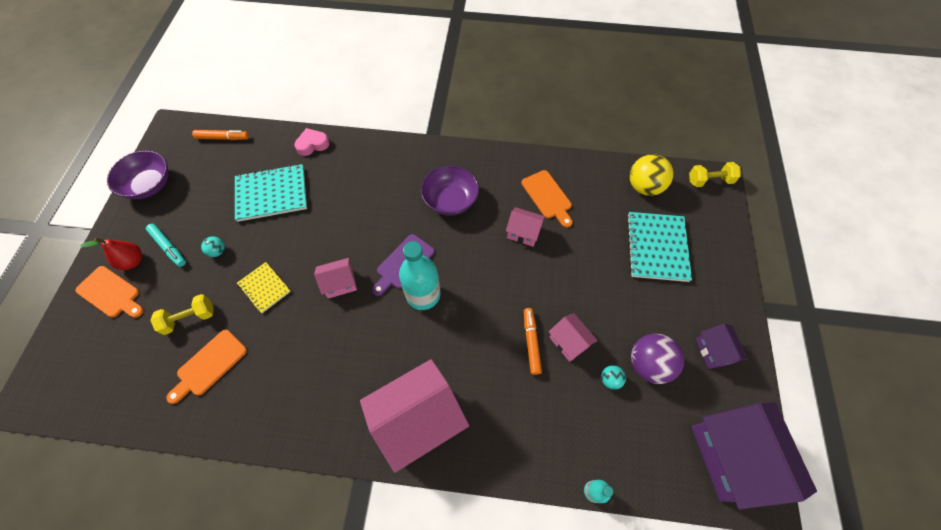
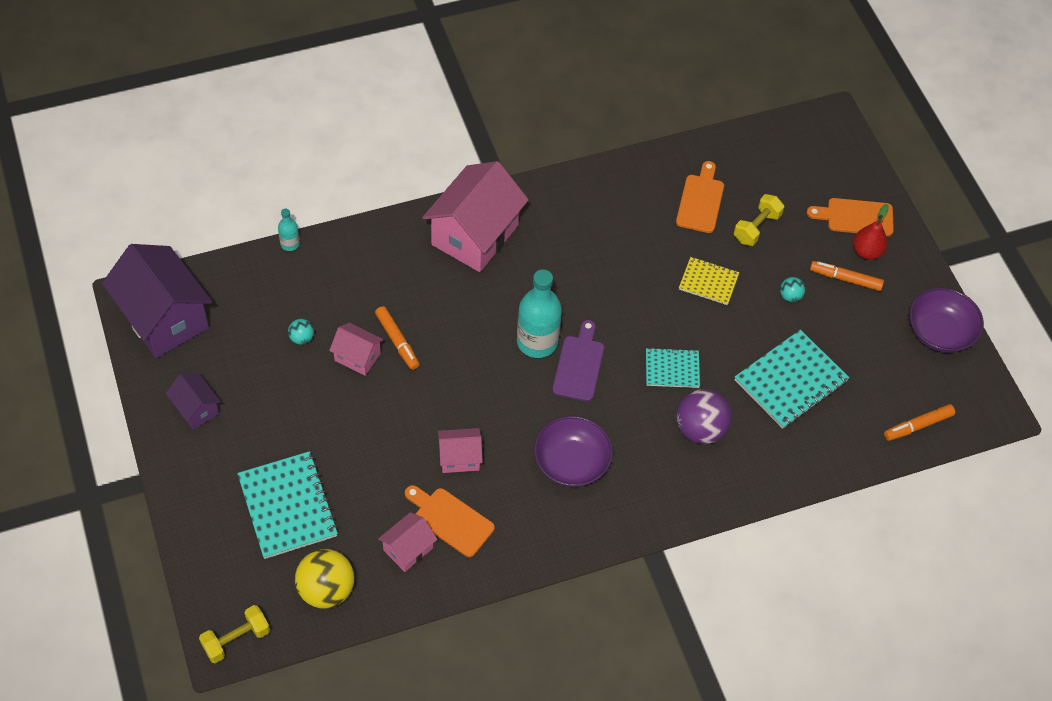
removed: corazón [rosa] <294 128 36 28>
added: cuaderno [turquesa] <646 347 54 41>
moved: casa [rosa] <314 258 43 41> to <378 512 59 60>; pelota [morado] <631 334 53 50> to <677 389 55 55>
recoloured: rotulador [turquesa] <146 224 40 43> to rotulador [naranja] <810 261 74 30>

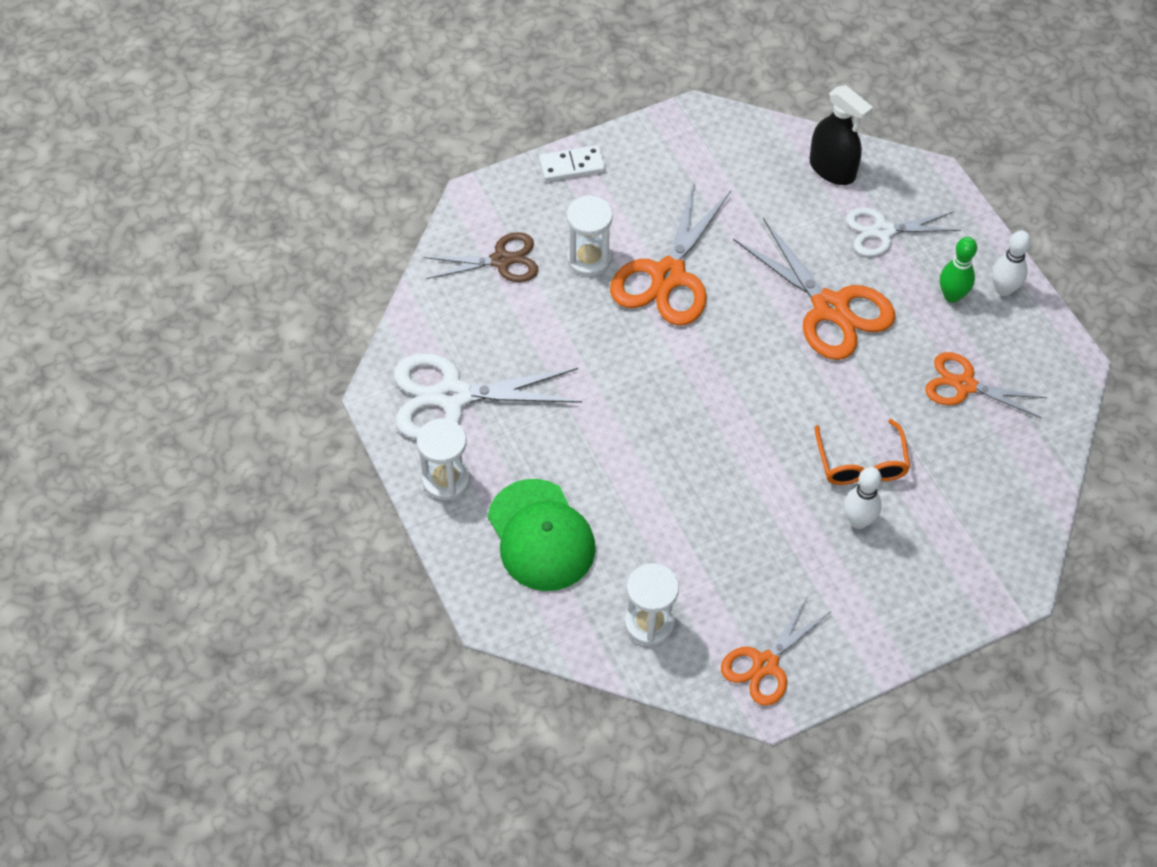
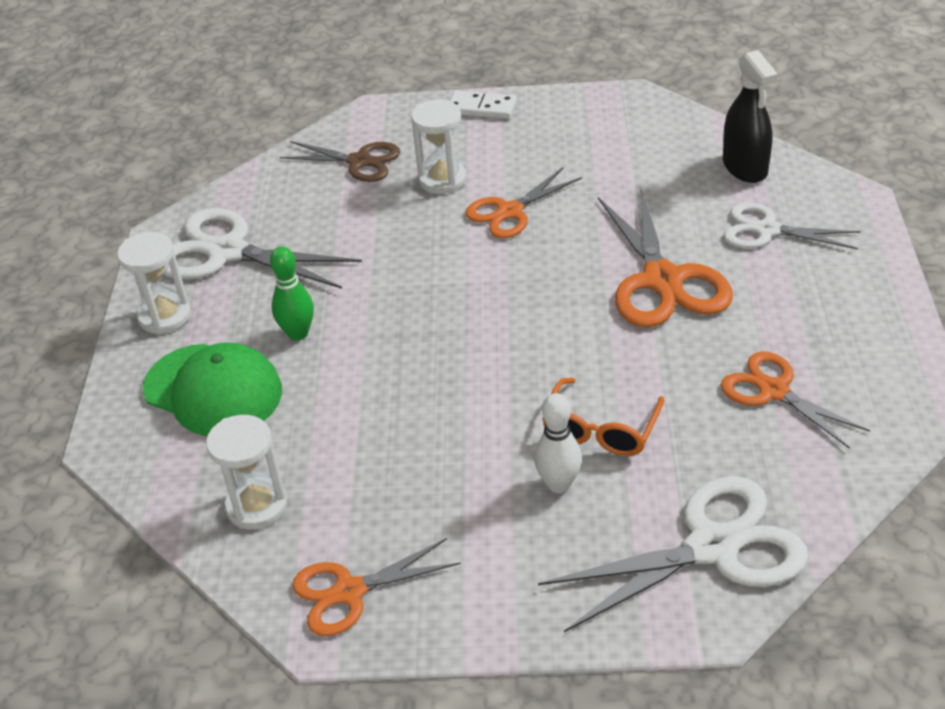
removed: bolo [blanco] <992 230 39 66>
added: tijeras [blanco] <538 476 271 156>
moved: bolo [verde] <940 237 37 66> to <270 246 44 95>
turned: gorra [verde] <488 479 107 112> = <143 343 139 93> 60 degrees counterclockwise
resized: tijeras [naranja] <610 180 121 146> = <465 167 117 71> x0.63

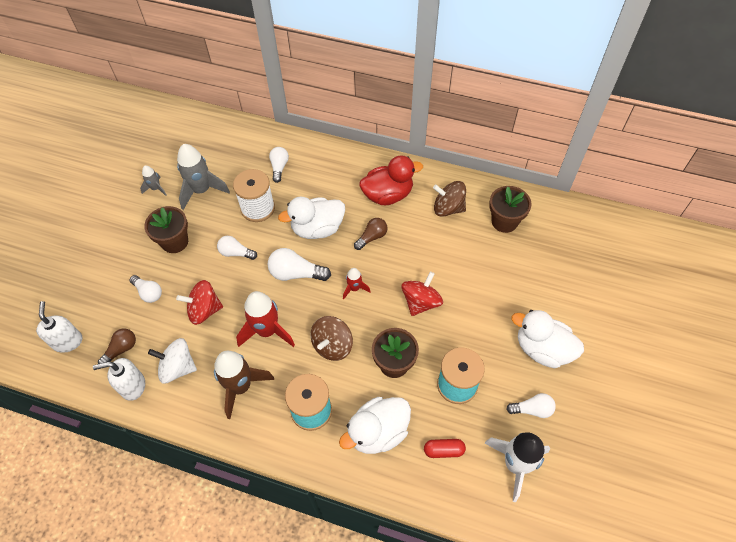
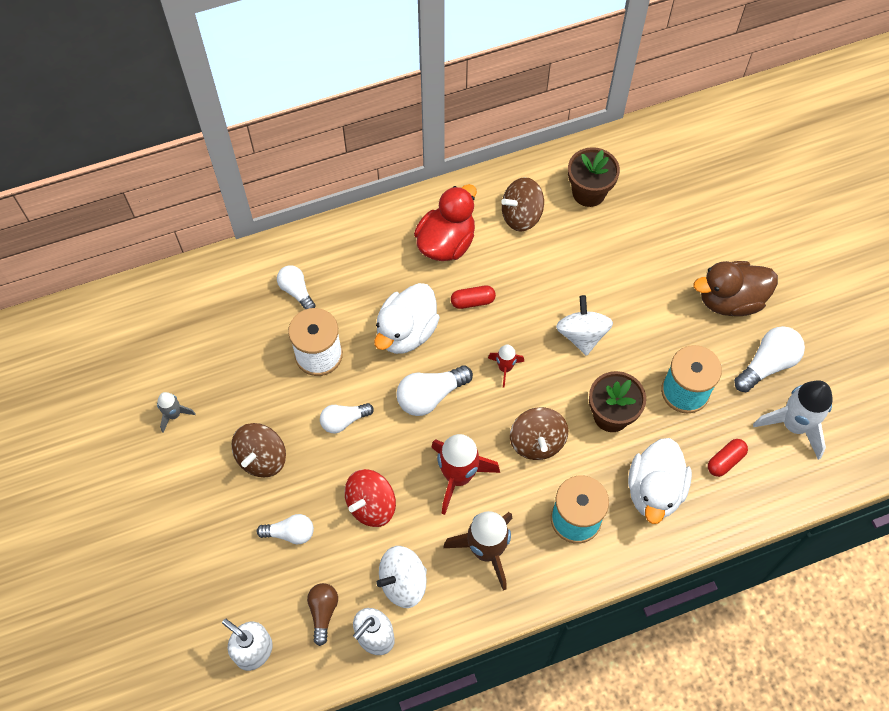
removed: cohete [gris] <177 144 53 66>
replaced: maceta [marrón] <144 206 44 47> to peonza [marrón] <231 423 55 54>; bombilla [marrón] <354 218 34 32> to cápsula [rojo] <451 286 45 23>
recoloured: peonza [rojo] <402 272 41 44> to peonza [blanco] <556 295 57 61>; pato [blanco] <512 310 72 58> to pato [marrón] <693 261 85 55>
resized: bombilla [blanco] <506 393 50 25> = <734 326 71 66> x1.51

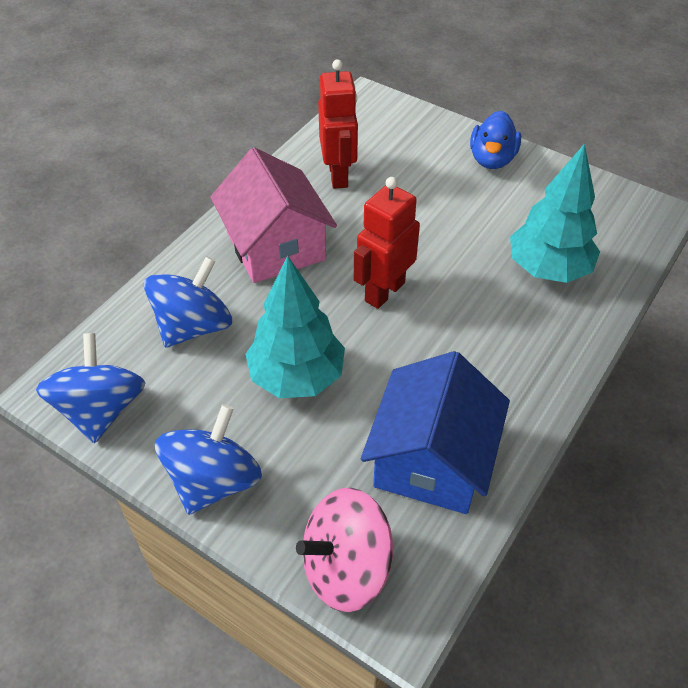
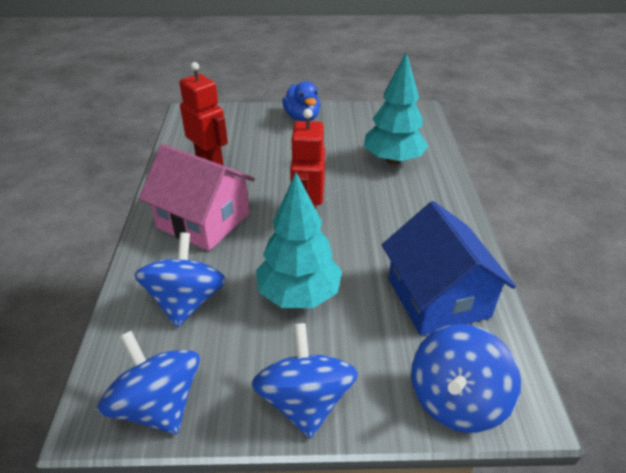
recoloured: peonza [rosa] <296 488 97 124> to peonza [azul] <411 324 110 109>

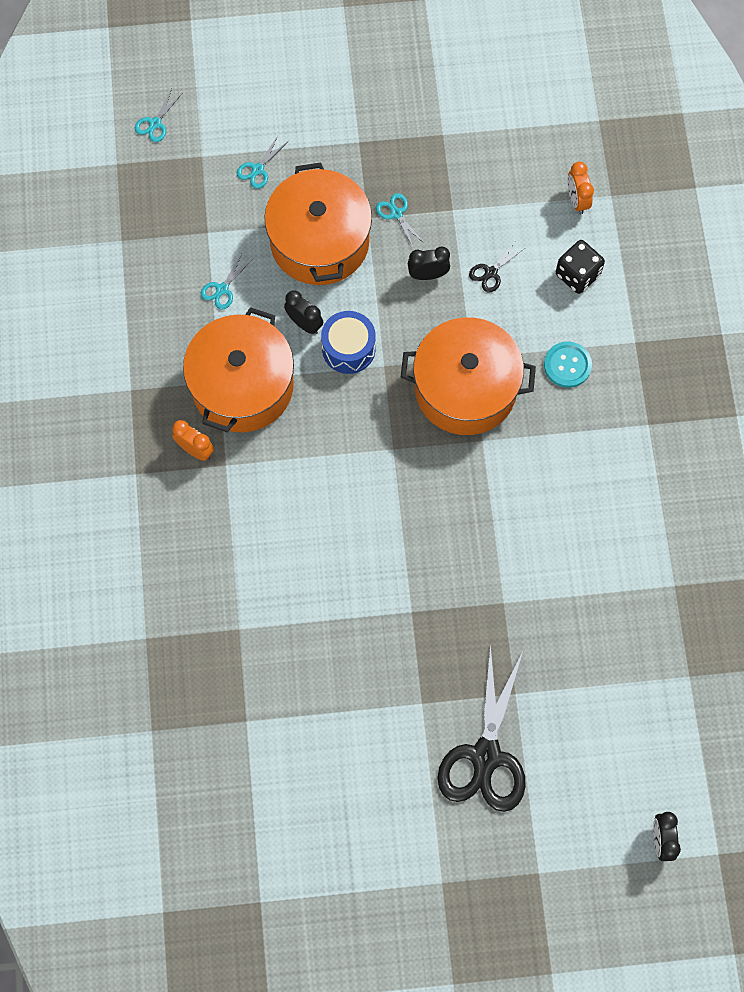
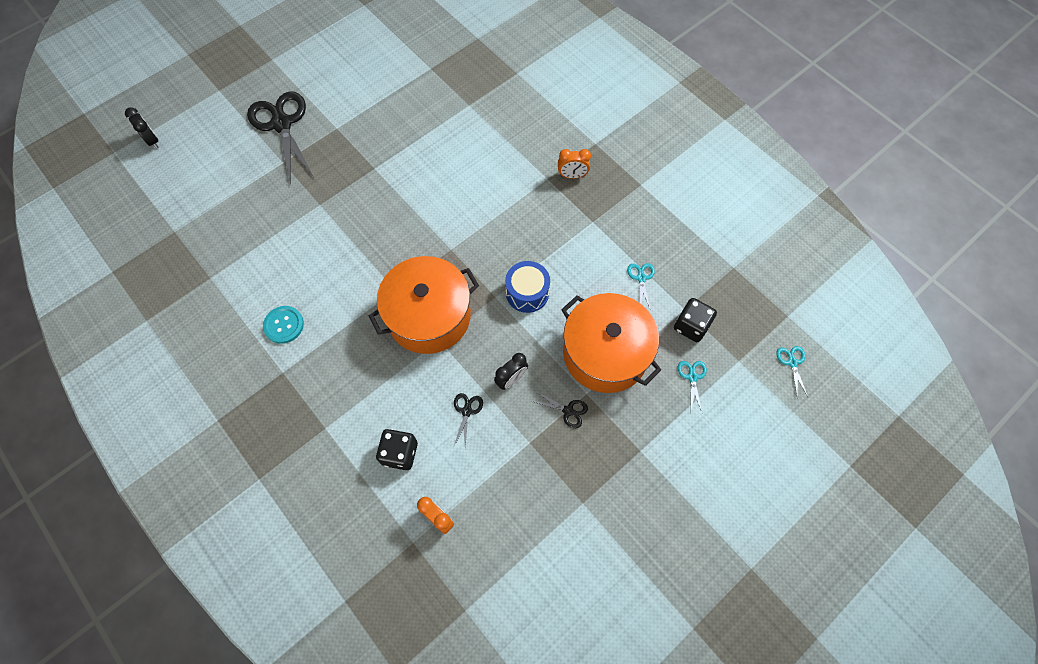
removed: olla [naranja] <183 307 111 126>; despertador [negro] <284 290 39 44>
added: dado [negro] <674 298 43 44>
moved: botón [turquesa] <544 341 48 47> to <263 306 41 38>
recoloured: tijeras [turquesa] <376 193 49 56> to tijeras [negro] <532 391 56 37>

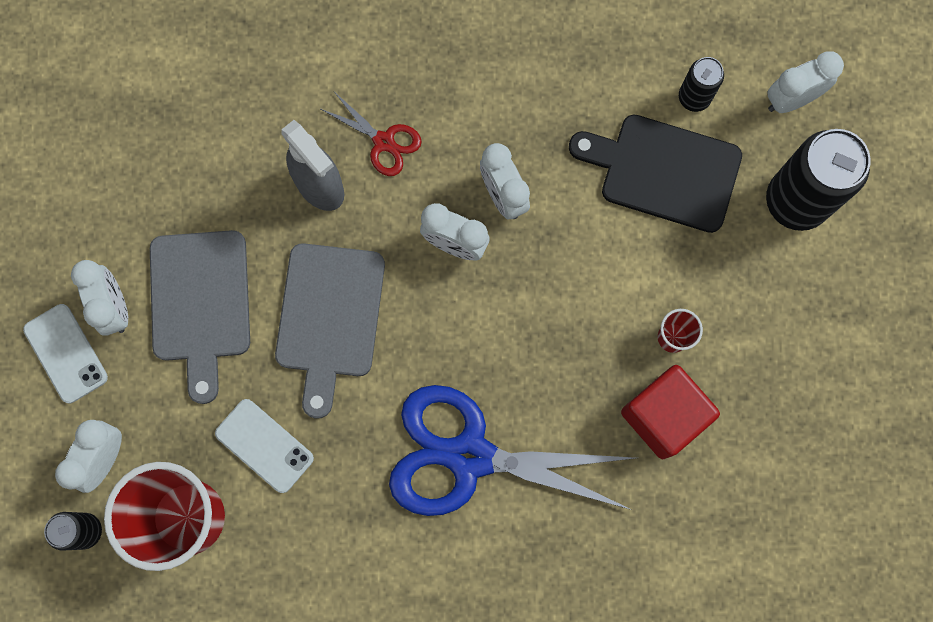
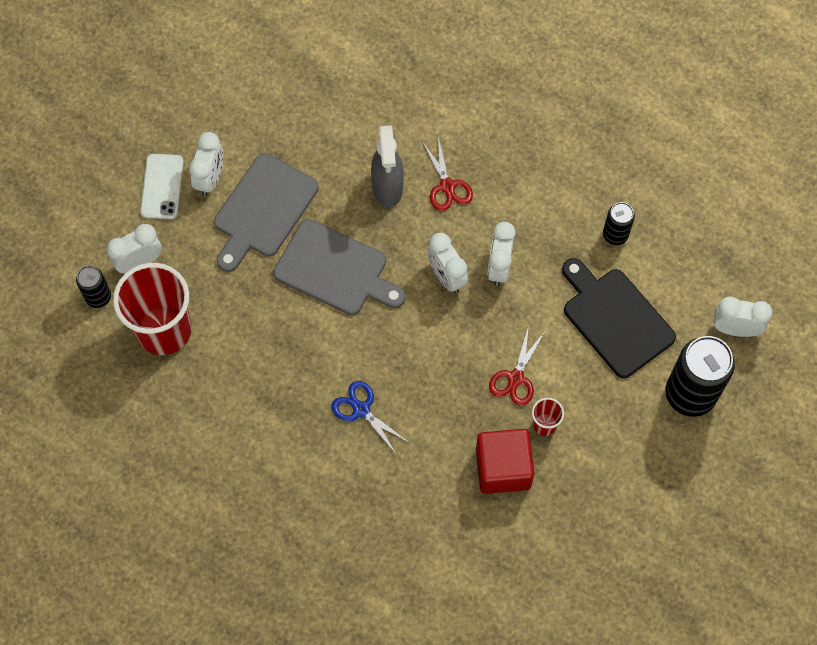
removed: móvil [blanco] <215 399 99 94>
added: tijeras [rojo] <489 325 56 81>
moved: lata [negro] <679 57 45 55> to <603 202 32 43>
turned: tabla de cortar [gris] <275 243 110 176> = <273 219 133 96> 105 degrees counterclockwise
resized: tijeras [azul] <389 385 246 131> = <331 381 79 74> x0.46

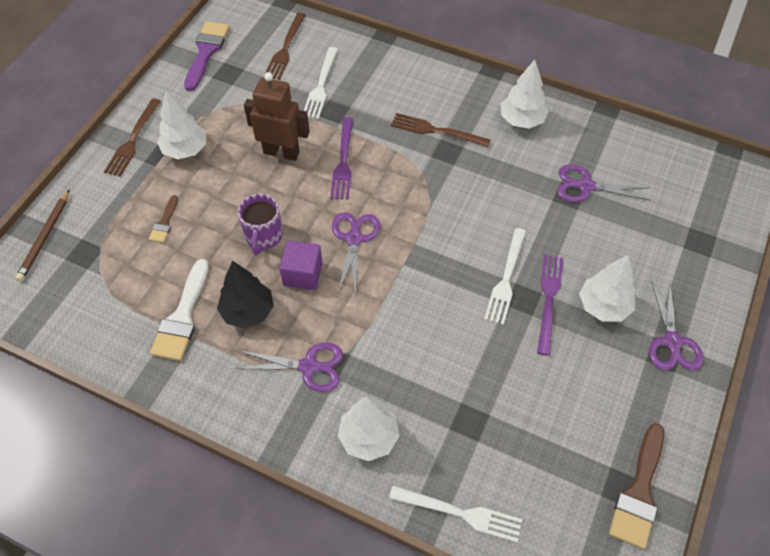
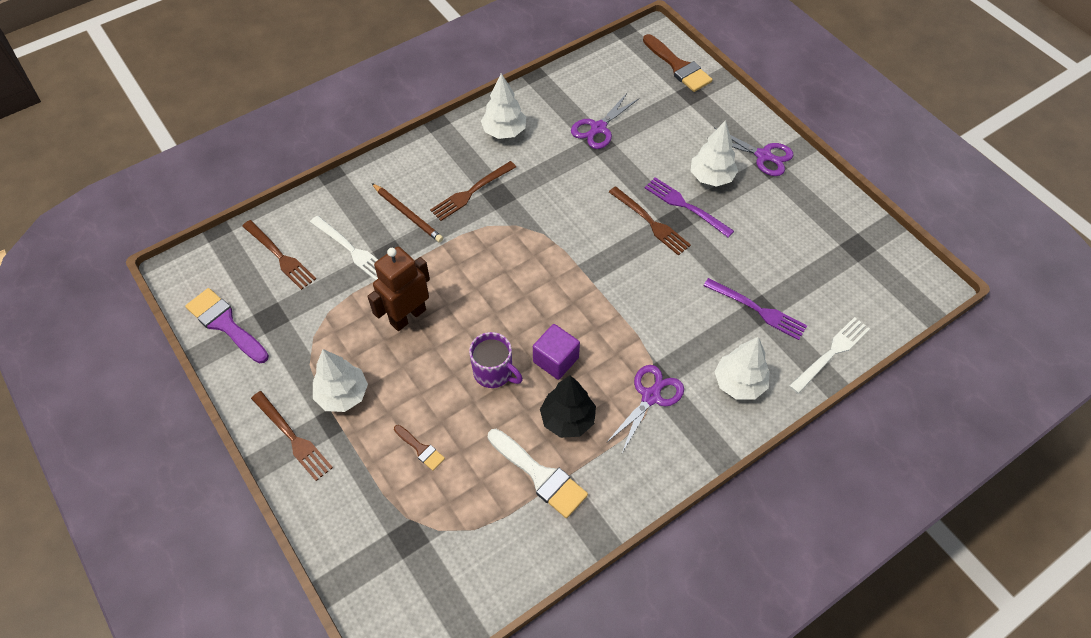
removed: tijeras [morado] <332 212 48 81>
moved: lápiz [marrón] <15 189 55 92> to <372 183 71 59>; tenedor [morado] <330 117 23 82> to <703 278 104 62>; pincel [marrón] <609 423 55 126> to <643 34 70 58>
recoloured: tenedor [blanco] <484 228 42 97> to tenedor [marrón] <609 186 82 69>

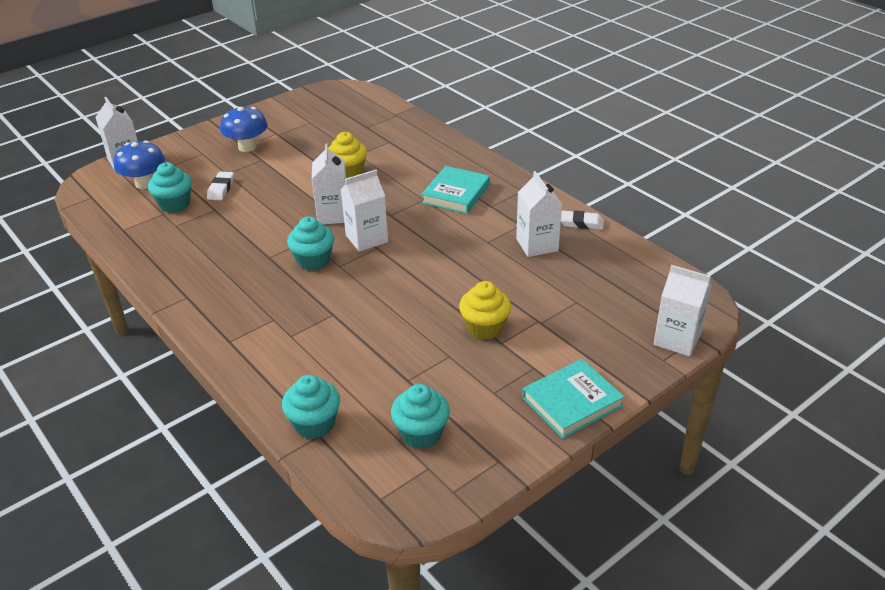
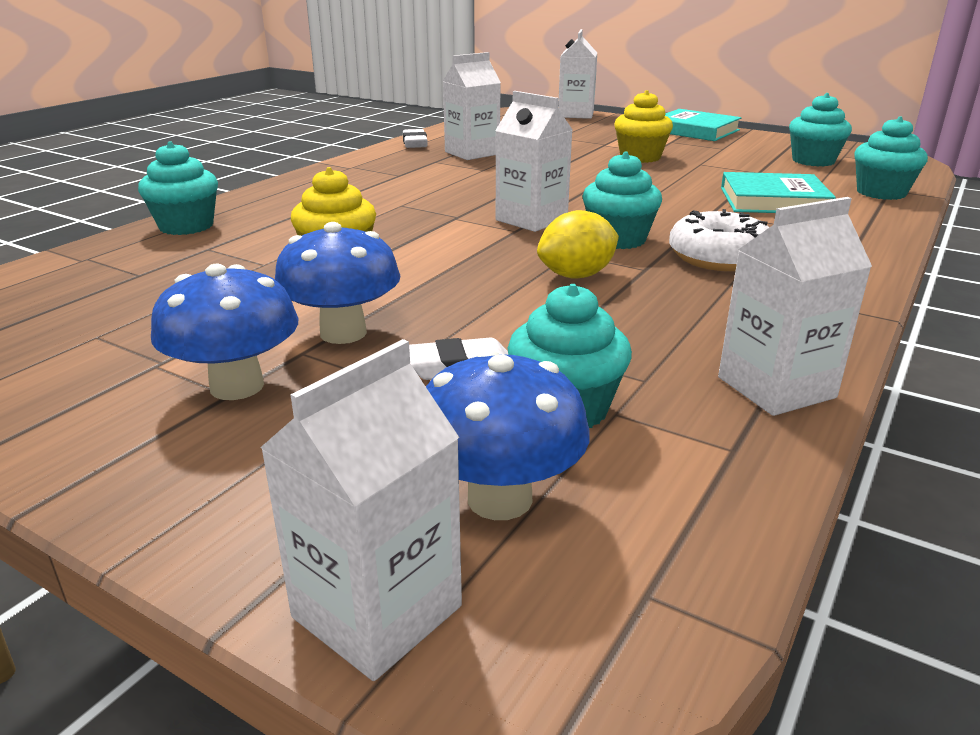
added: magdalena [turquesa] <138 141 80 94>; seta [azul] <275 222 125 122>; limón [amarillo] <537 210 82 69>; rosquilla [blanco] <669 209 100 62>
moved: cartón de leche [blanco] <312 144 34 80> to <718 197 154 219>; libro [turquesa] <421 166 69 48> to <721 172 115 41>

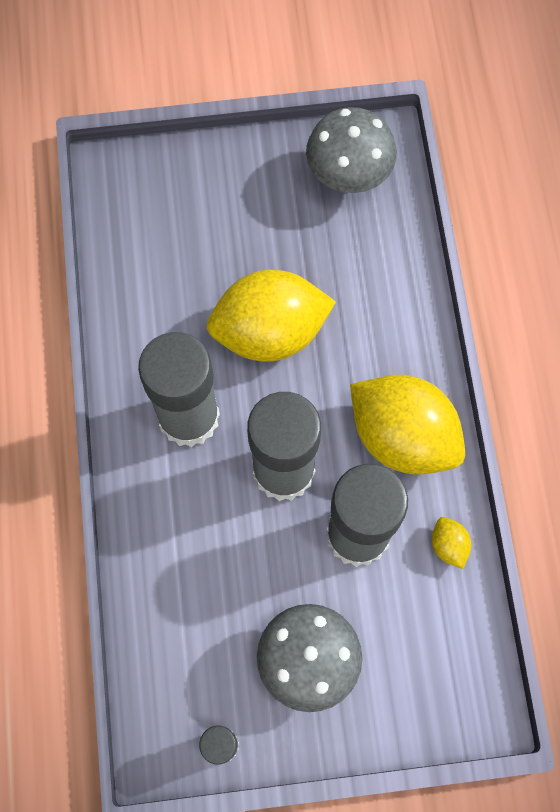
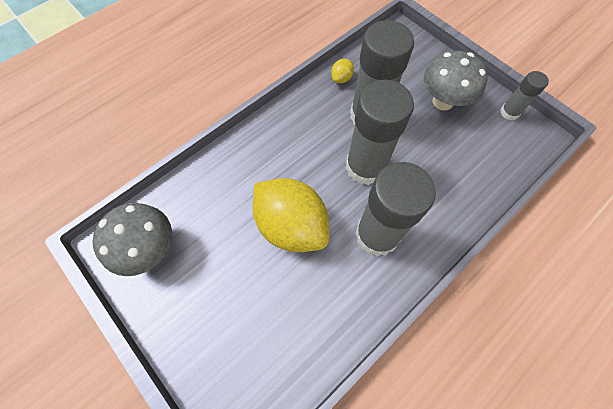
removed: limón [amarillo] <350 375 115 99>

